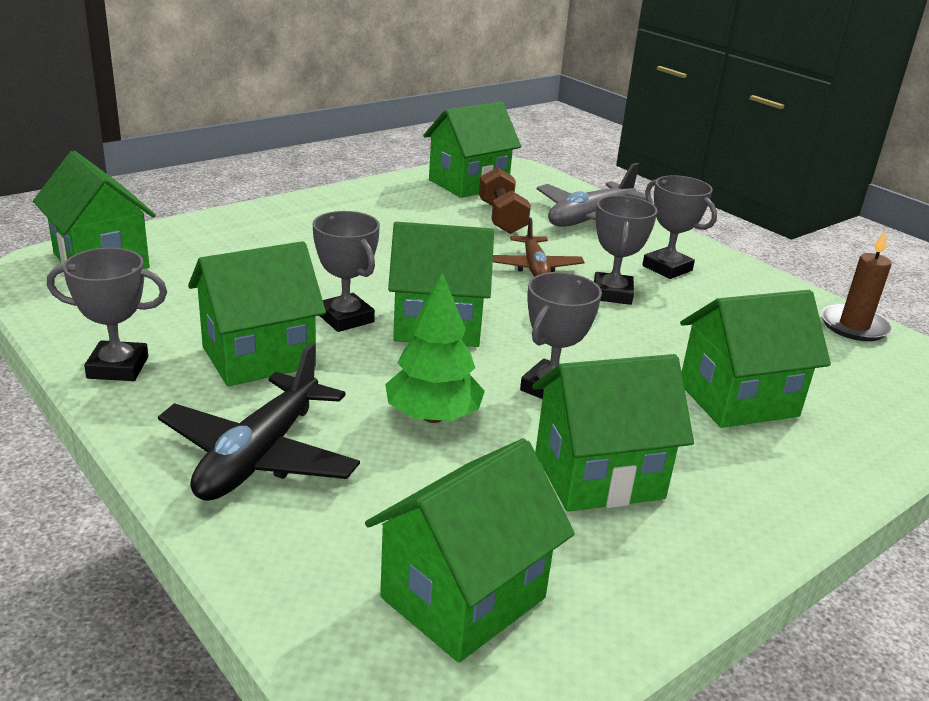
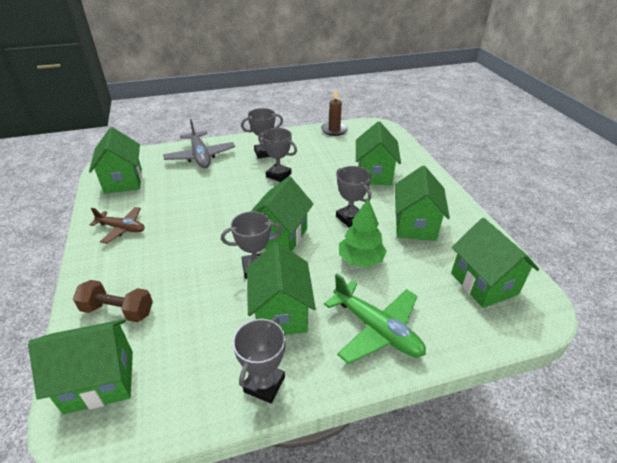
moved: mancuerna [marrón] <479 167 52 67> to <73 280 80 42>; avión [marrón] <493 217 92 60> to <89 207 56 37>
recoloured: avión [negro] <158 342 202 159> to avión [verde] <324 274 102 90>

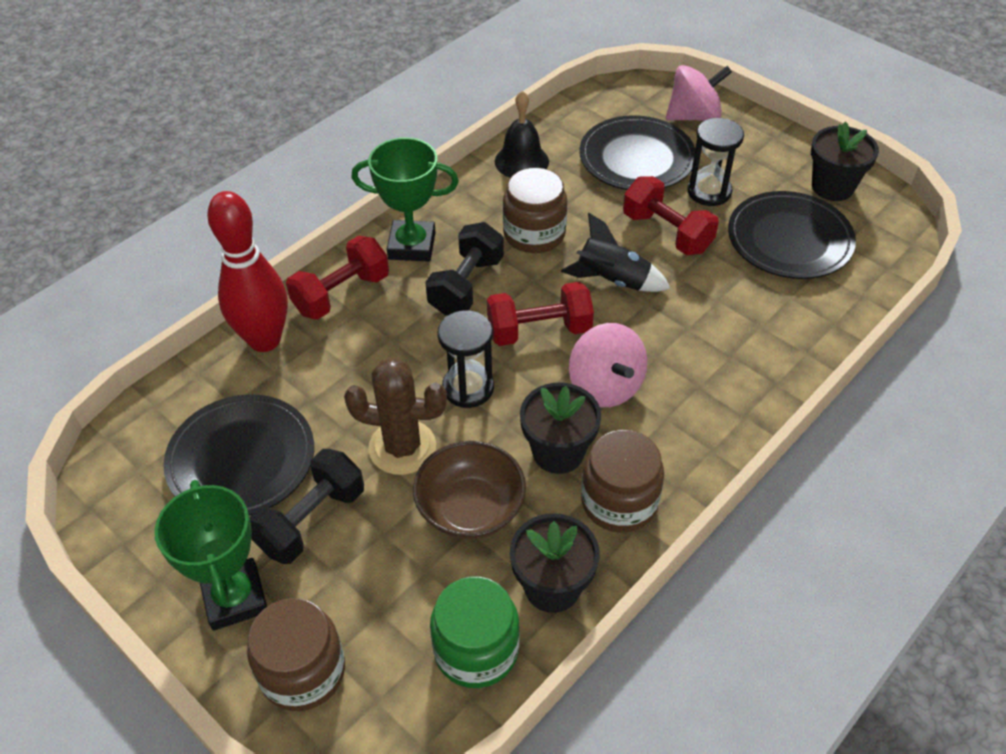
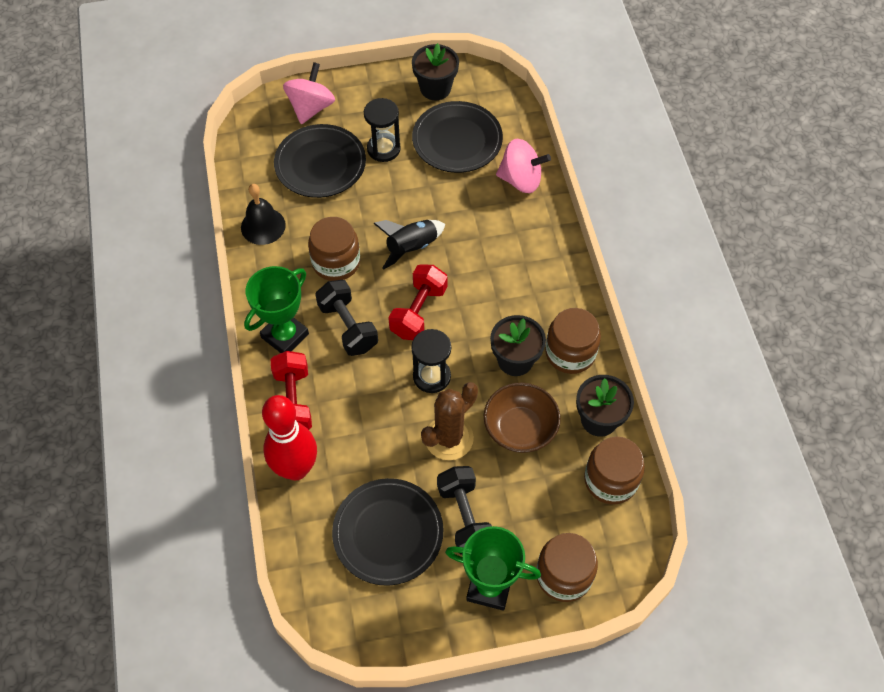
removed: mancuerna [rojo] <623 176 96 79>
moved: peonza [rosa] <569 323 78 84> to <496 139 55 54>
recoloured: tarro [verde] <430 576 90 112> to tarro [marrón] <584 436 61 68>

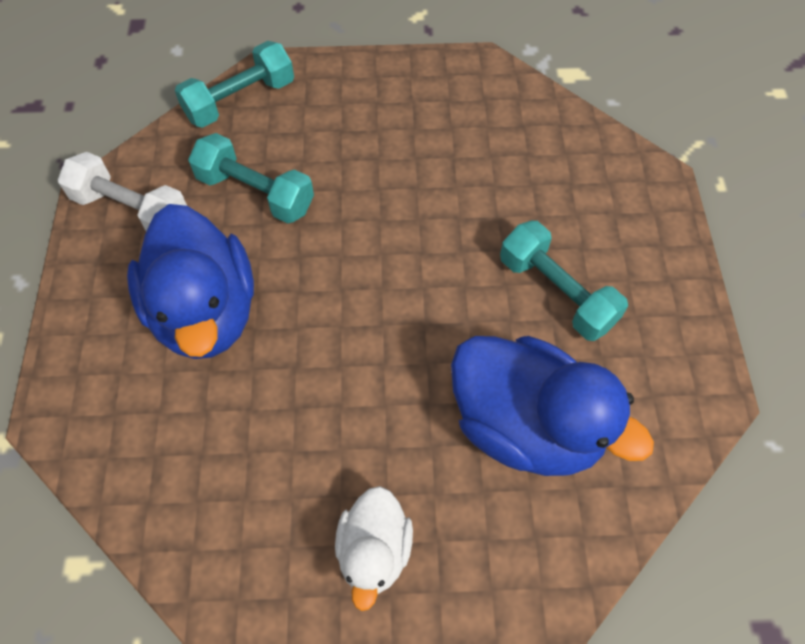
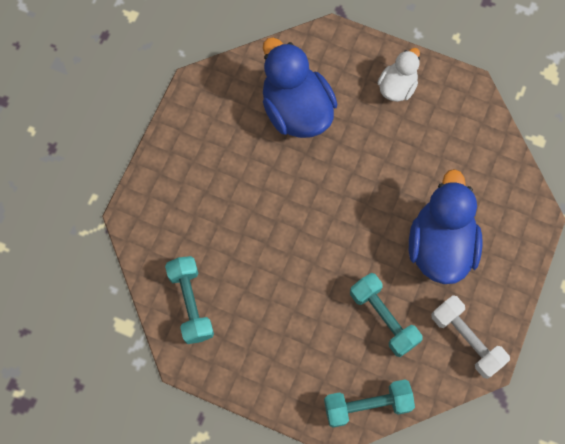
moved: mancuerna [turquesa] <500 221 128 120> to <165 256 49 88>

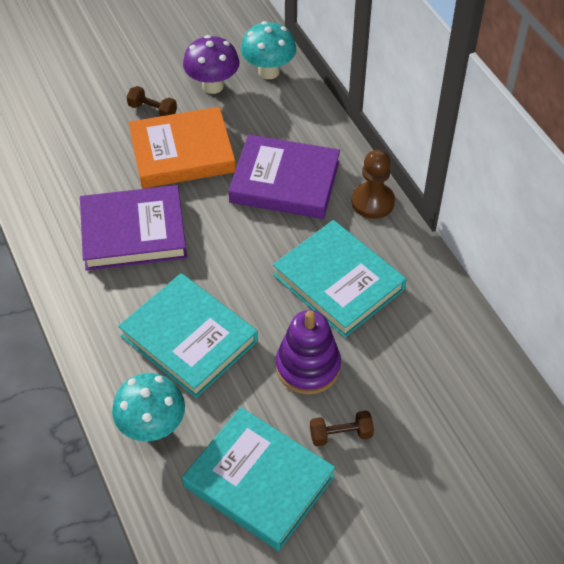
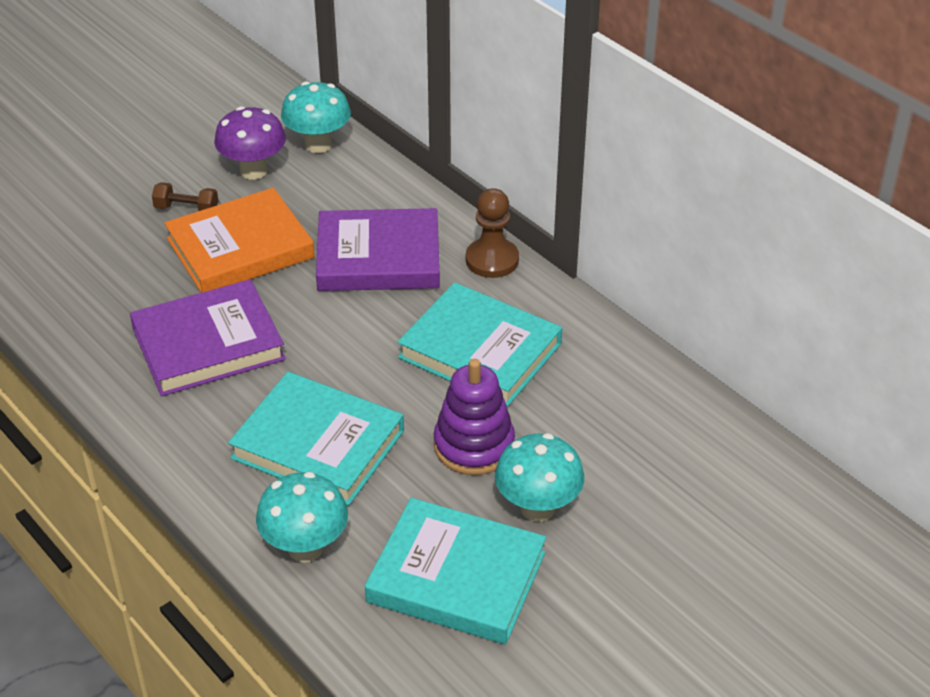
replaced: mancuerna [marrón] <310 410 64 37> to seta [turquesa] <495 433 89 89>

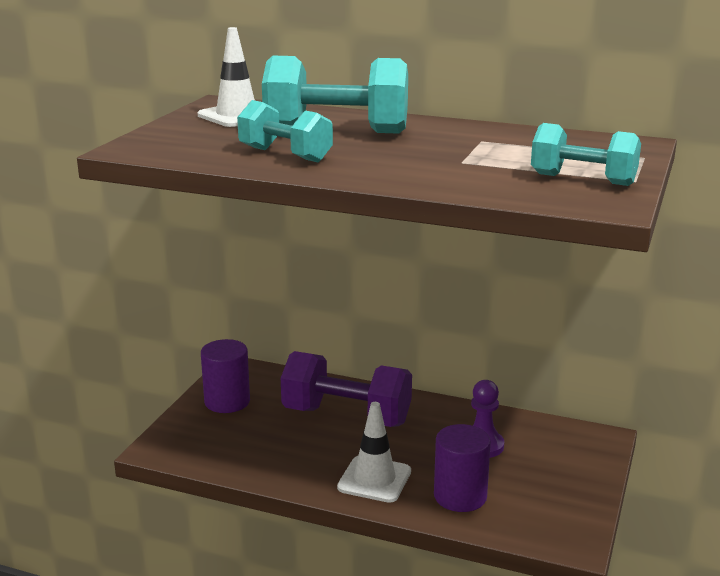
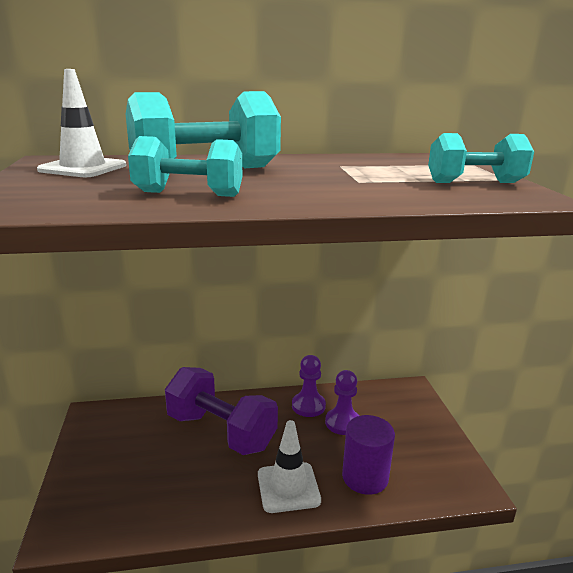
removed: cilindro [morado] <201 339 49 74>
added: peón [morado] <292 355 34 62>
turned: mancuerna [morado] <281 351 131 76> = <165 367 113 88> 45 degrees clockwise

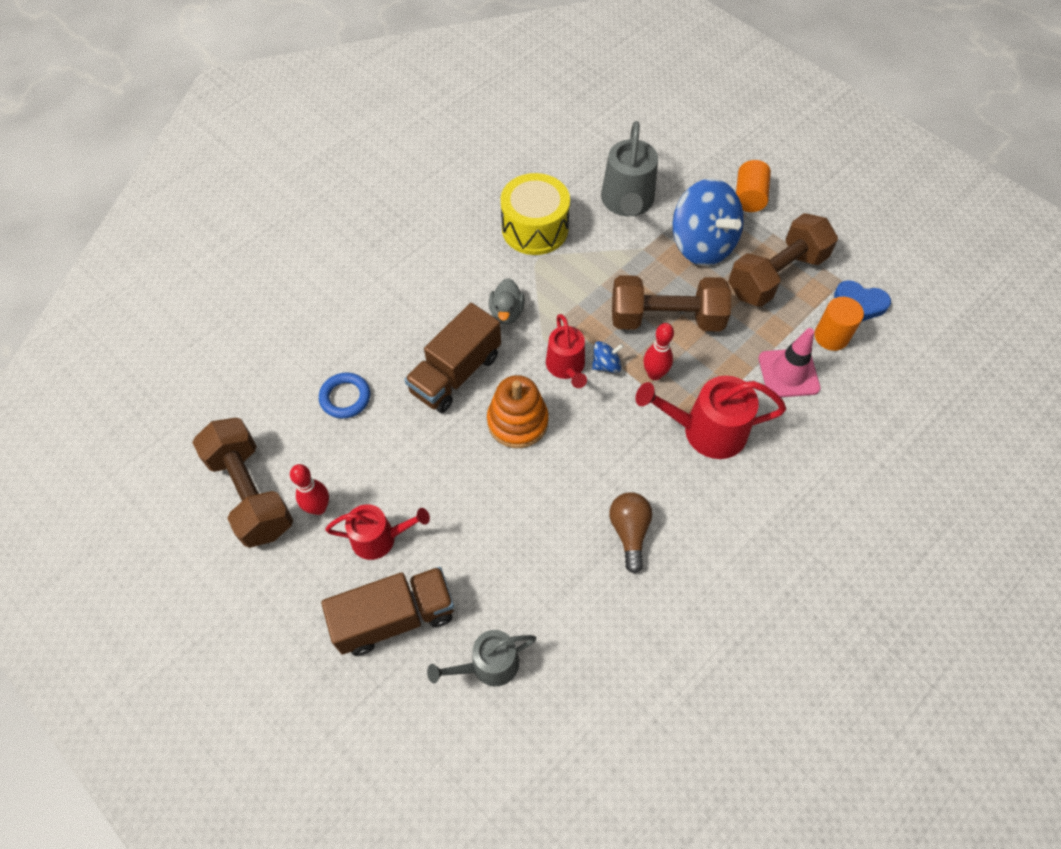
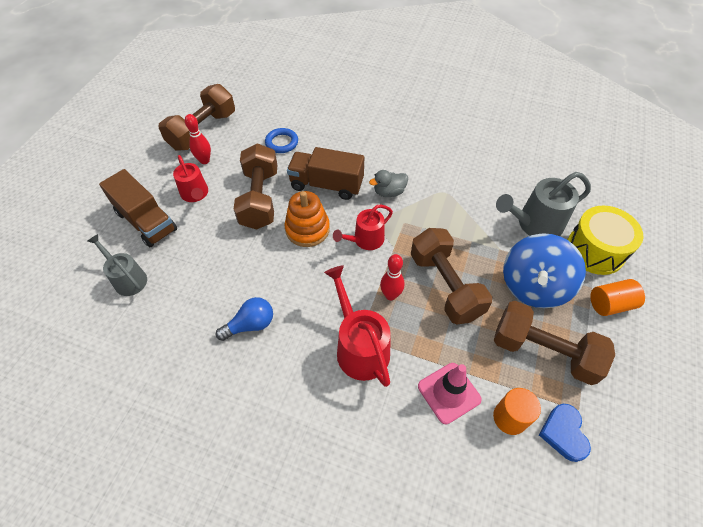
removed: peonza [azul] <592 341 32 32>
added: mancuerna [marrón] <234 143 43 87>
moved: tambor [amarillo] <501 173 69 82> to <567 206 76 69>
recoloured: bombilla [marrón] <609 492 43 82> to bombilla [azul] <216 297 57 44>

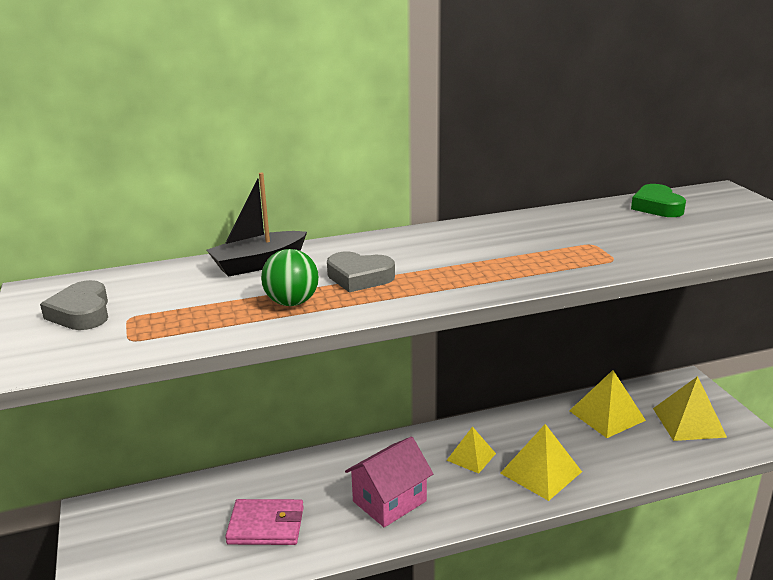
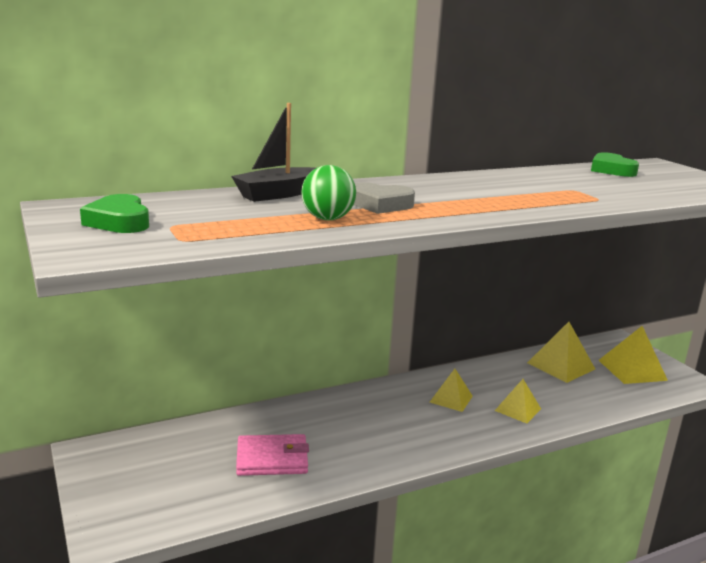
removed: casa [rosa] <345 437 88 90>
recoloured: corazón [gris] <40 280 68 50> to corazón [verde] <80 194 69 39>
resized: pirámide [amarillo] <500 424 82 77> = <495 379 46 44> x0.65

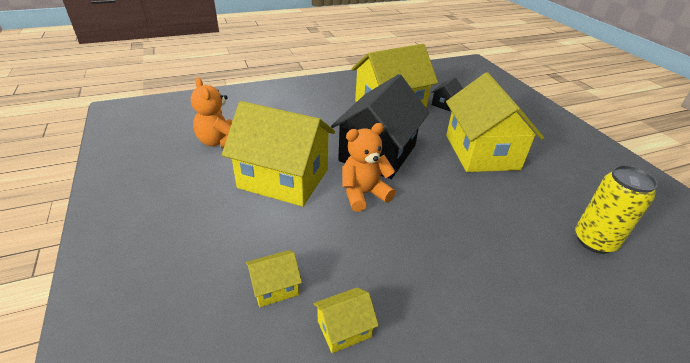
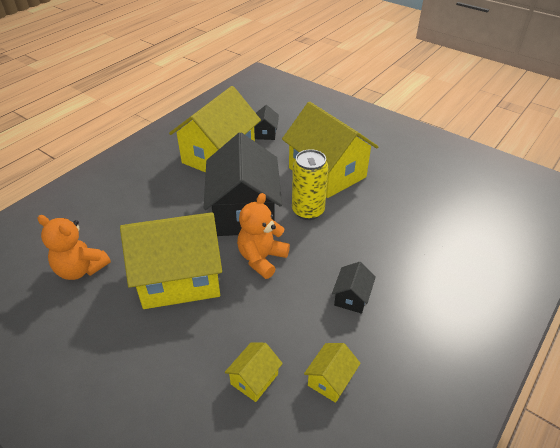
added: casa [negro] <332 262 44 52>
moved: lata [amarillo] <575 165 83 89> to <292 149 37 71>

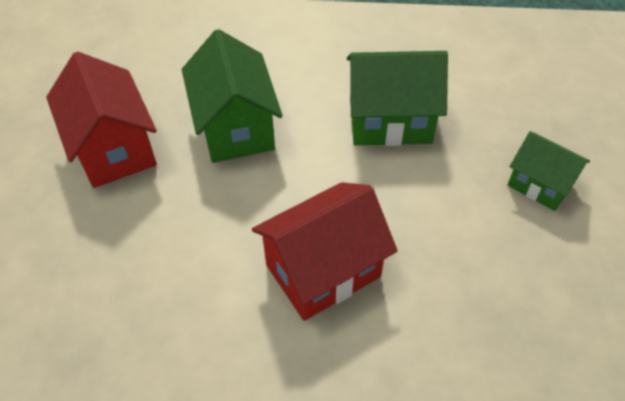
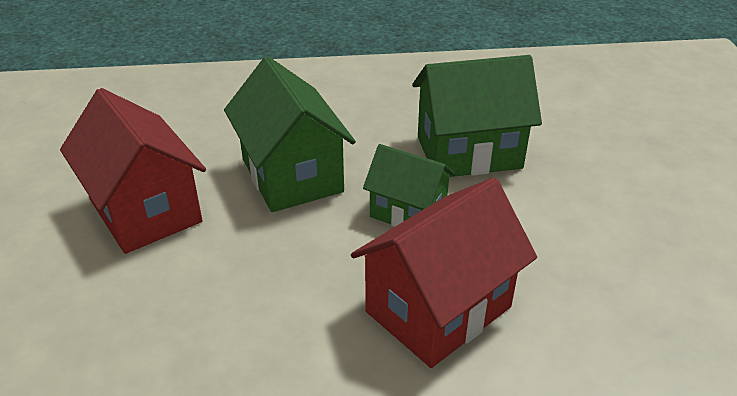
moved: casa [verde] <508 131 82 80> to <363 144 93 83>

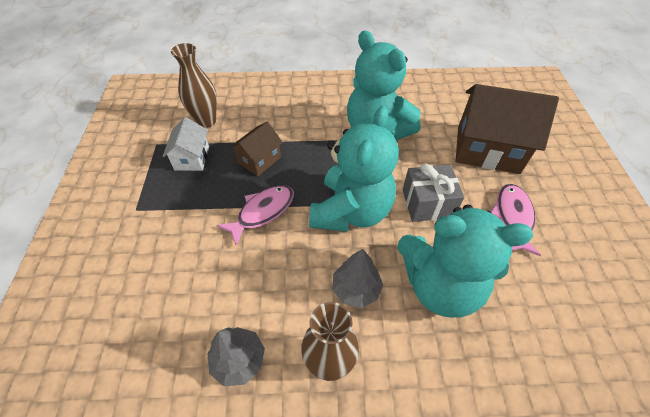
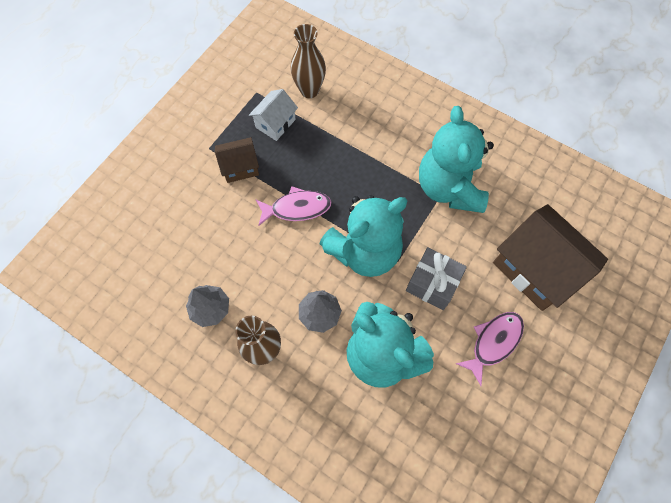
moved: casa [marrón] <230 122 53 54> to <215 137 44 46>

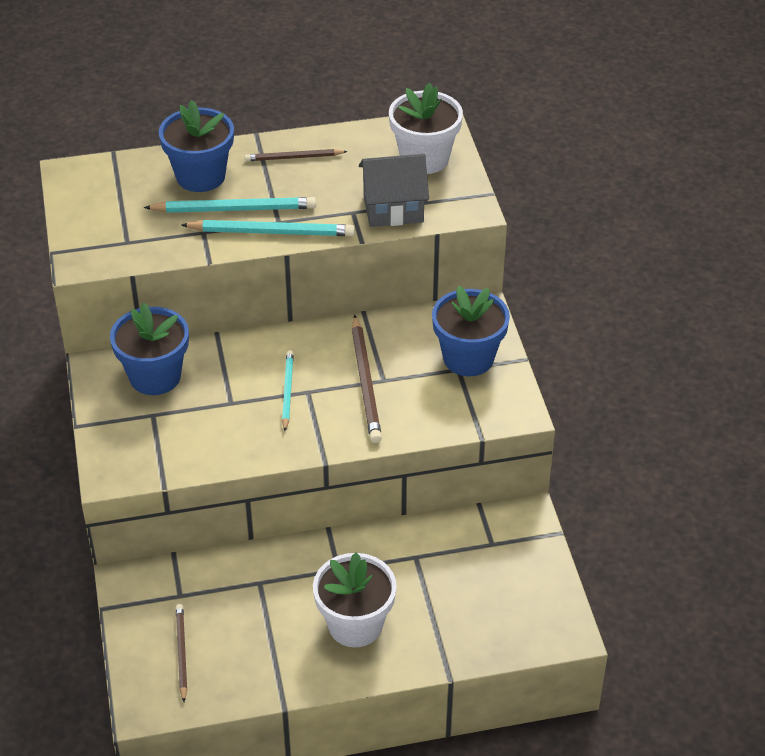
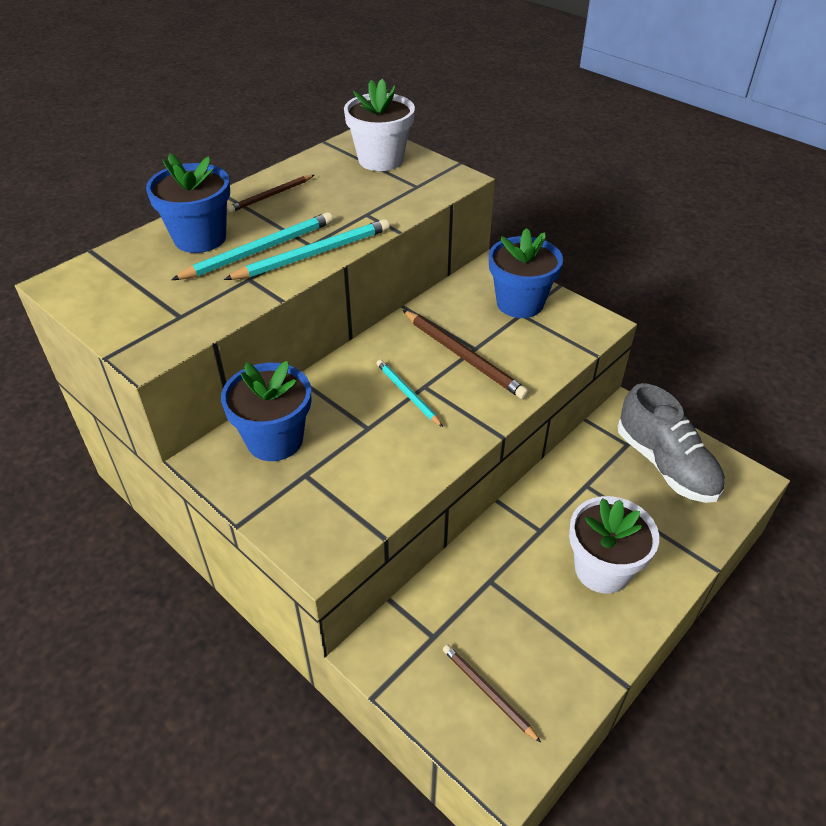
removed: casa [gris] <359 154 70 73>
added: zapato [gris] <618 383 107 120>

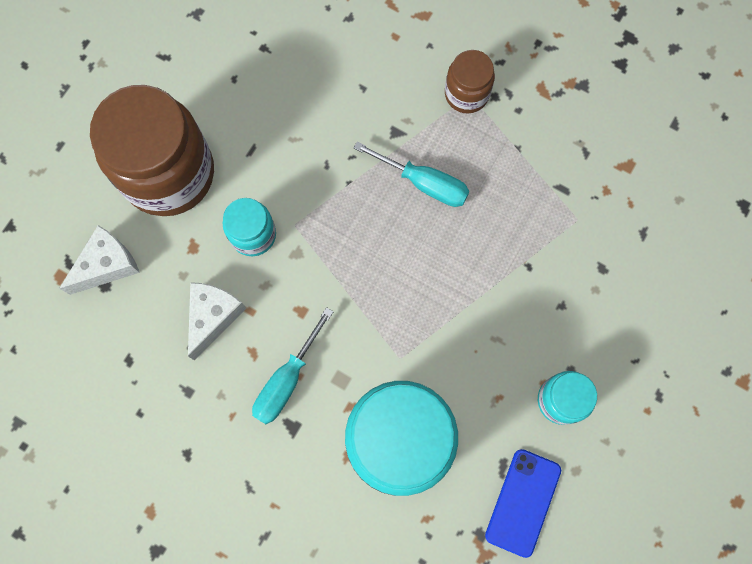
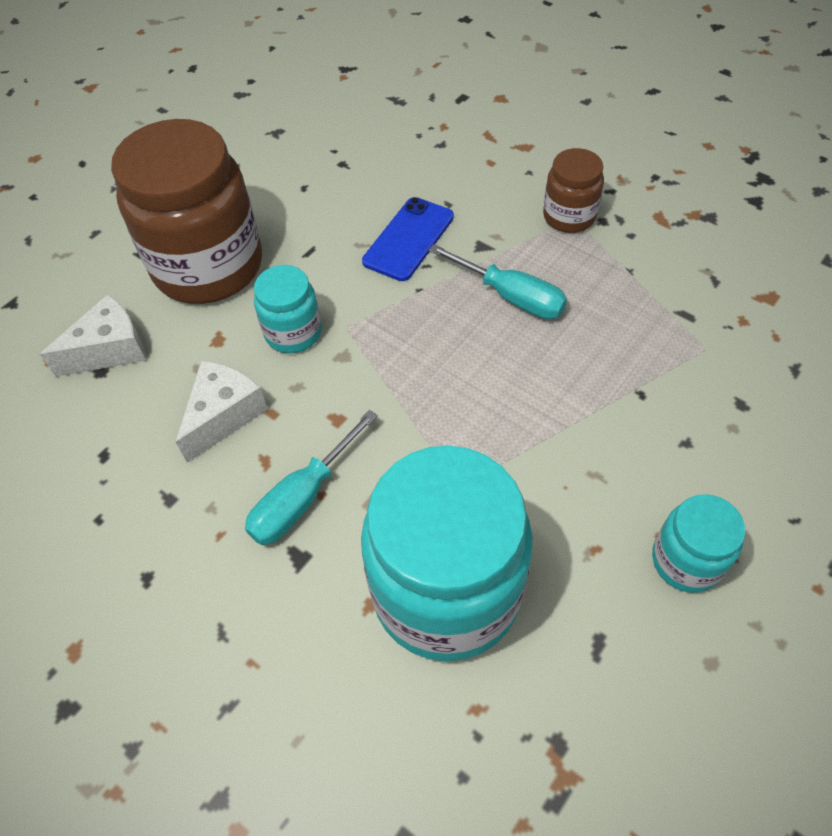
moved: móvil [azul] <485 449 76 109> to <362 197 92 84>

